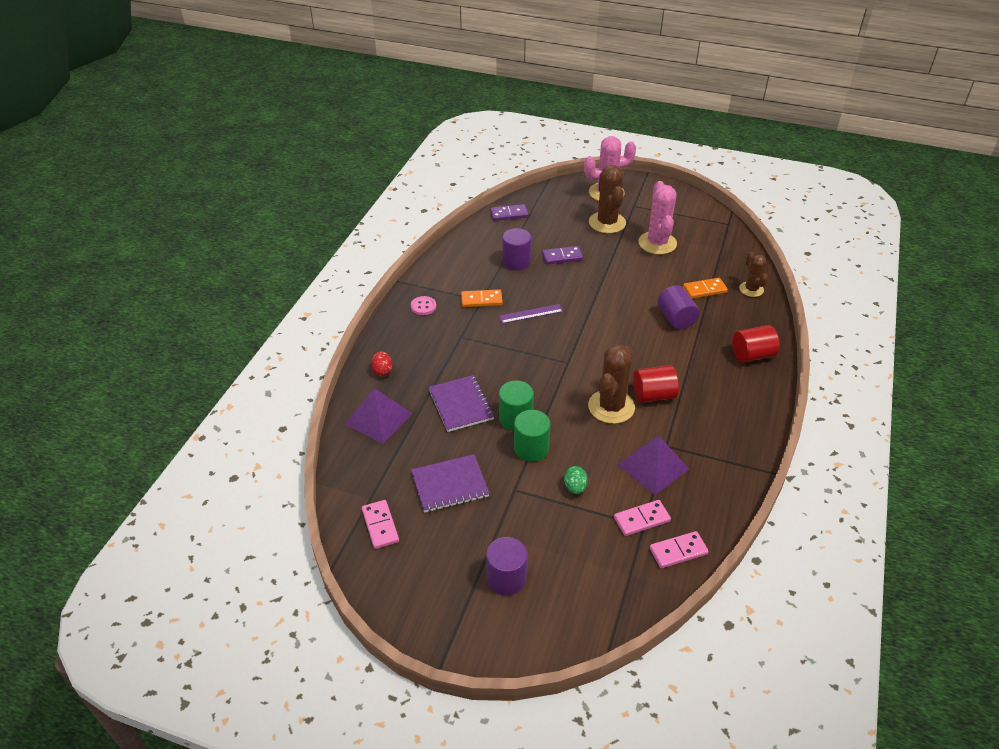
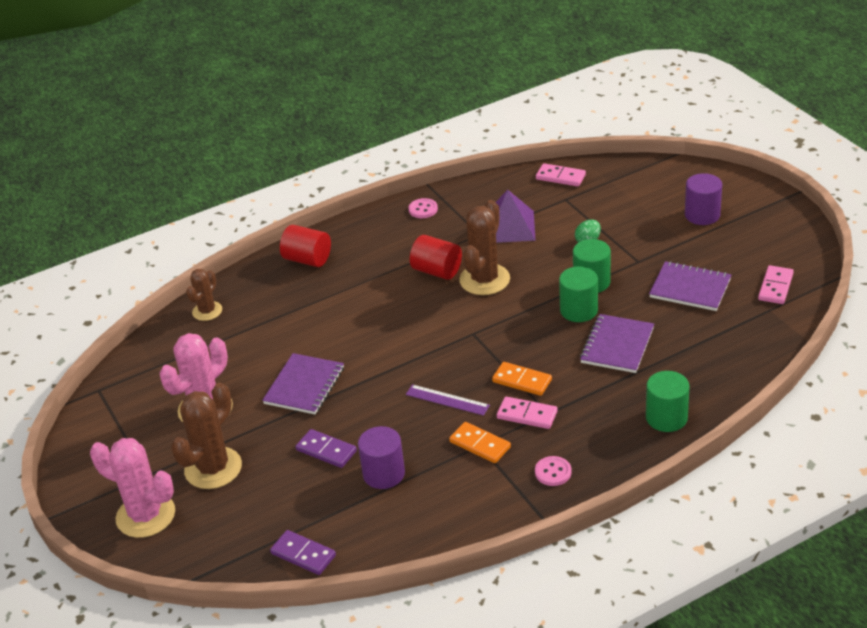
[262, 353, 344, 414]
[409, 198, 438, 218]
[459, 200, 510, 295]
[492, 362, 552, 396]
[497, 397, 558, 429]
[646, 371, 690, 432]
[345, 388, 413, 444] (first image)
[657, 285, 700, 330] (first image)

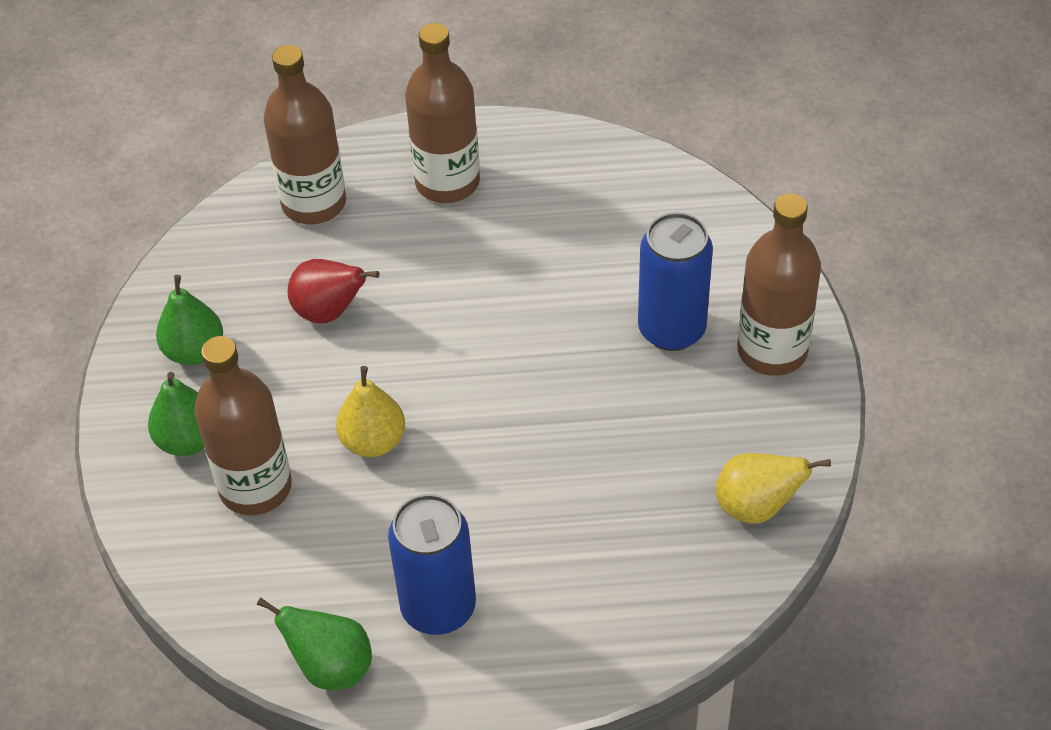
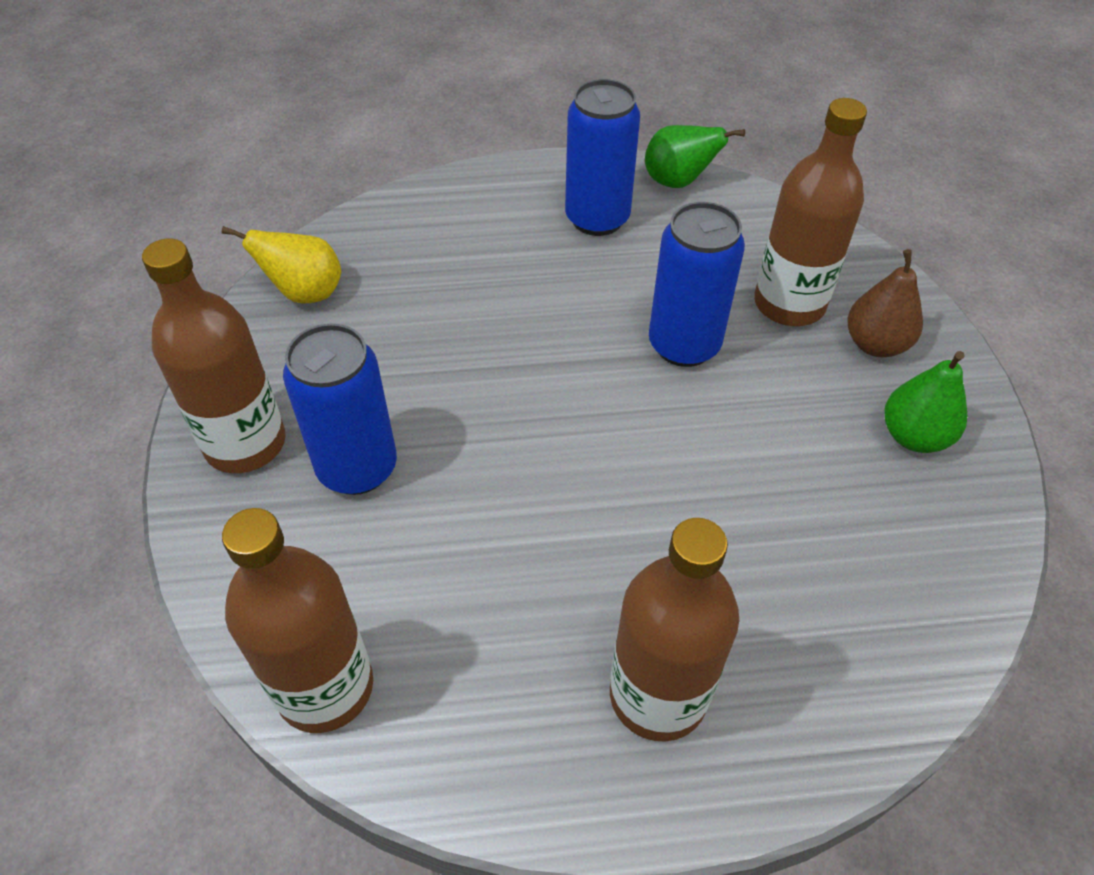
[222, 508, 373, 733]
[649, 202, 745, 367]
[847, 249, 923, 357]
[288, 259, 380, 324] (first image)

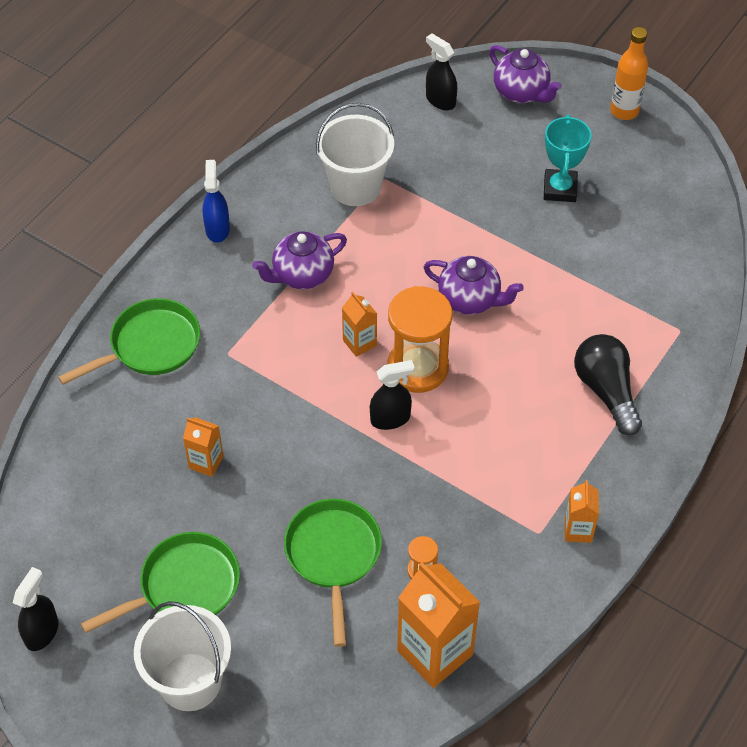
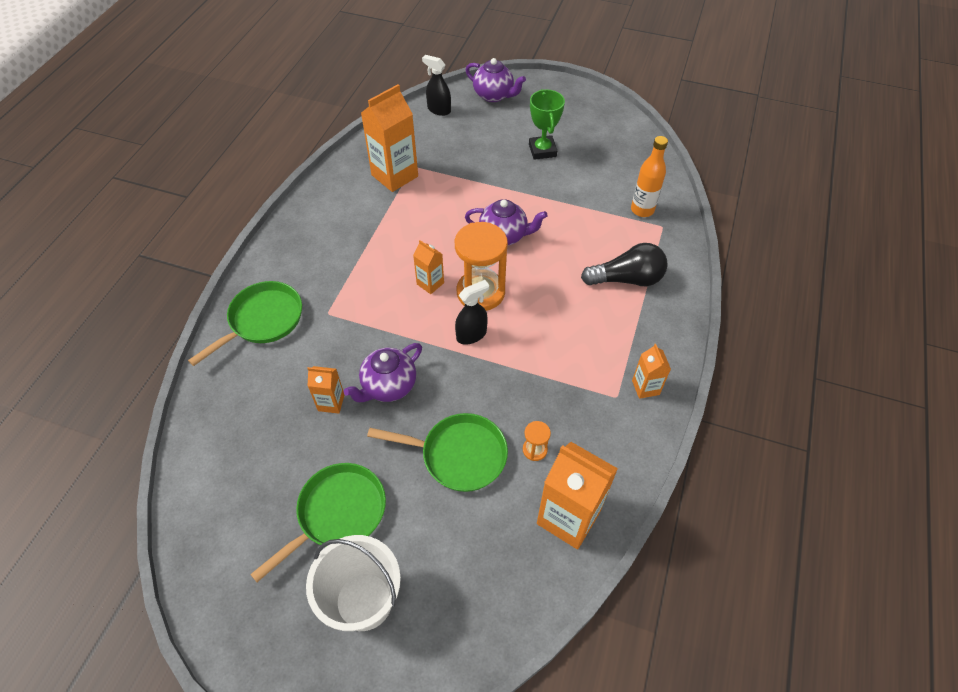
[344, 343, 422, 402]
[361, 84, 418, 192]
[367, 413, 508, 492]
[529, 89, 565, 160]
[581, 243, 668, 286]
[631, 136, 668, 217]
[13, 567, 59, 651] (first image)
[203, 160, 230, 243] (first image)

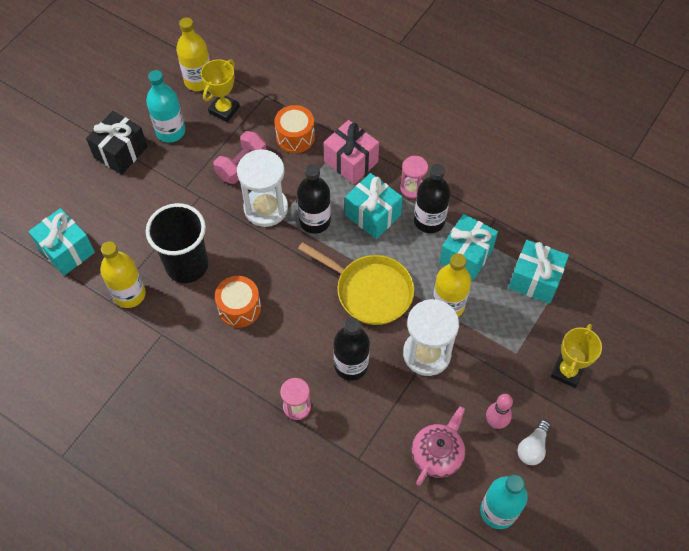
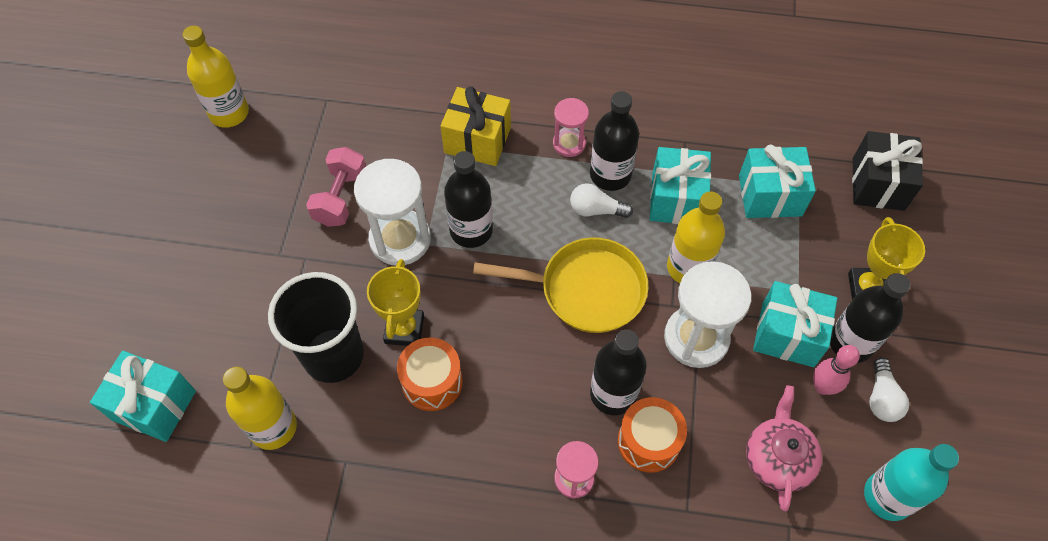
[367, 259, 424, 346]
[440, 86, 511, 166]
[570, 183, 633, 218]
[618, 397, 687, 473]
[753, 281, 837, 367]
[830, 273, 910, 363]
[852, 131, 923, 211]
[146, 70, 185, 143] (first image)

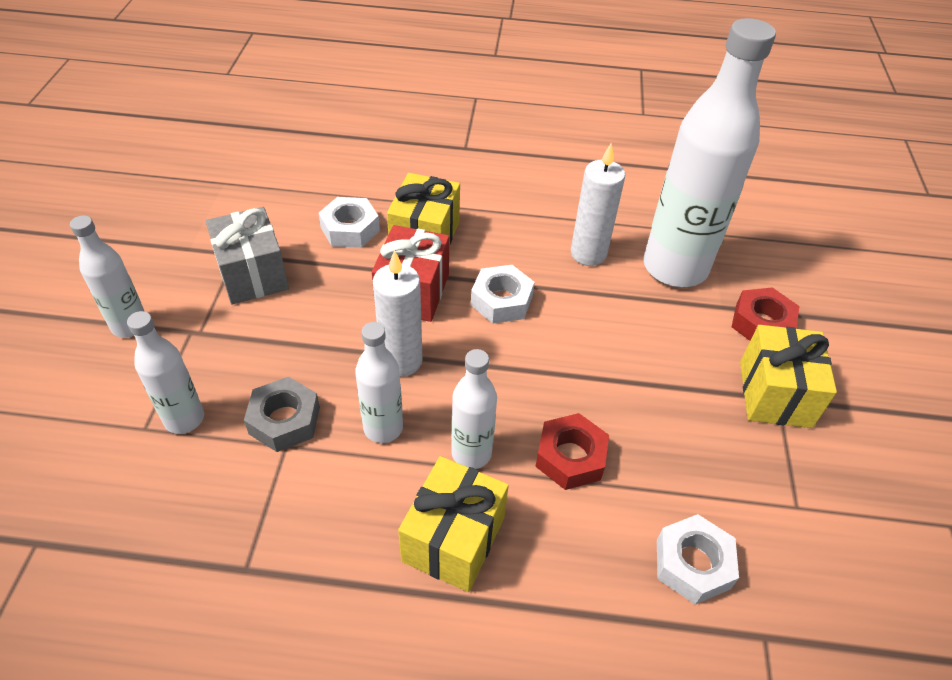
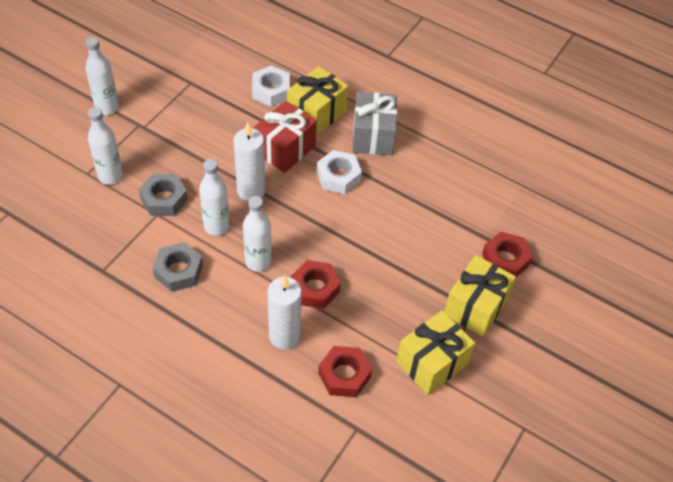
[152, 242, 203, 292]
[268, 275, 302, 350]
[318, 346, 372, 397]
[352, 92, 397, 155]
[396, 310, 475, 395]
[644, 18, 776, 287] (first image)

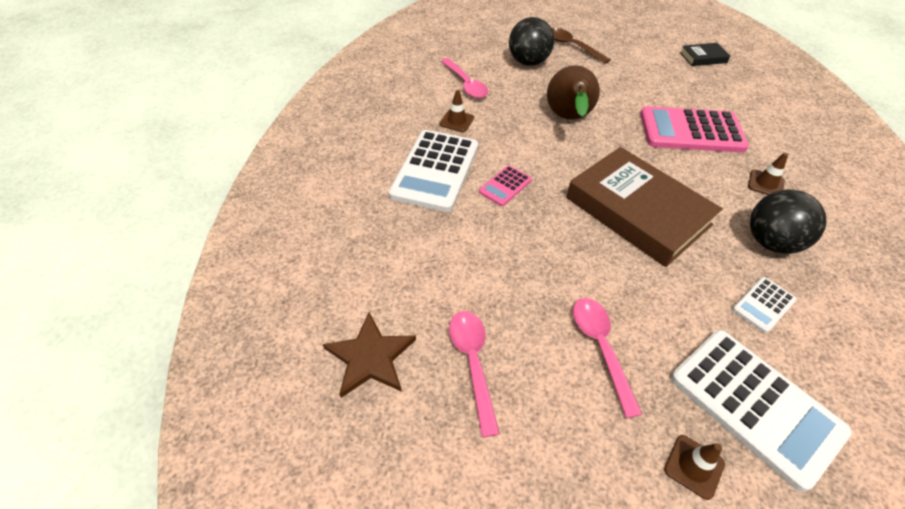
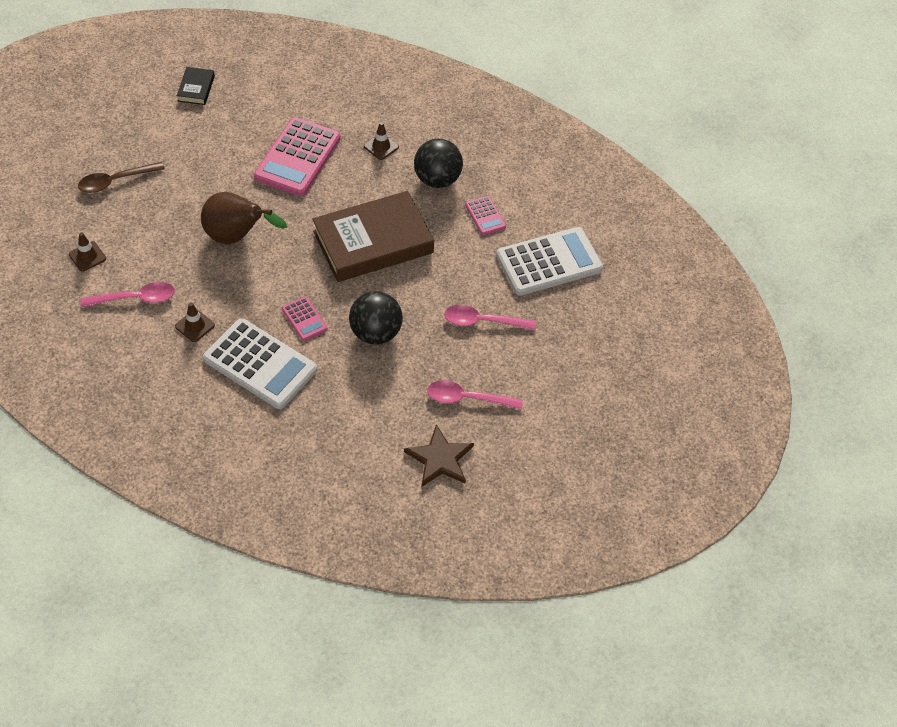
[69, 232, 106, 272]
[349, 291, 403, 345]
[465, 196, 506, 235]

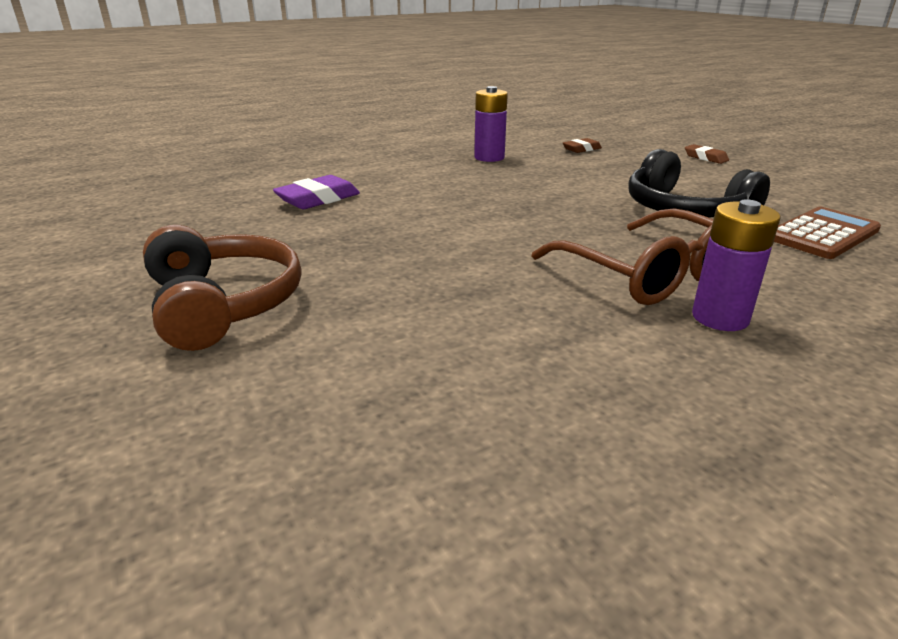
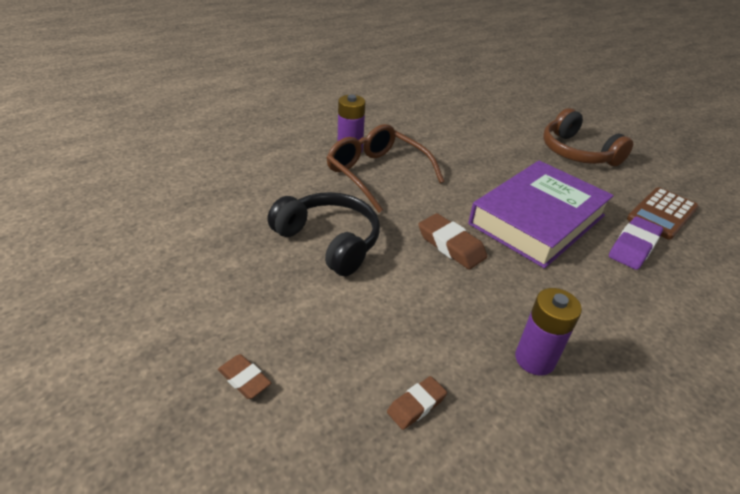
[418, 213, 487, 269]
[468, 160, 614, 269]
[627, 187, 699, 240]

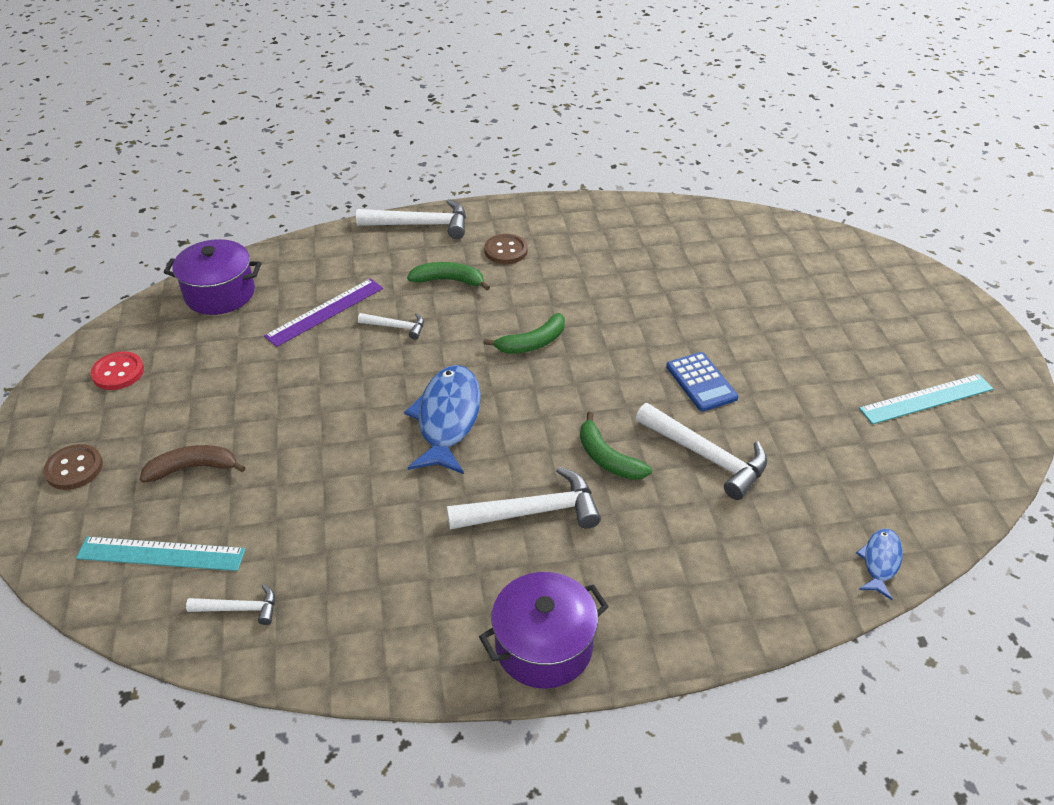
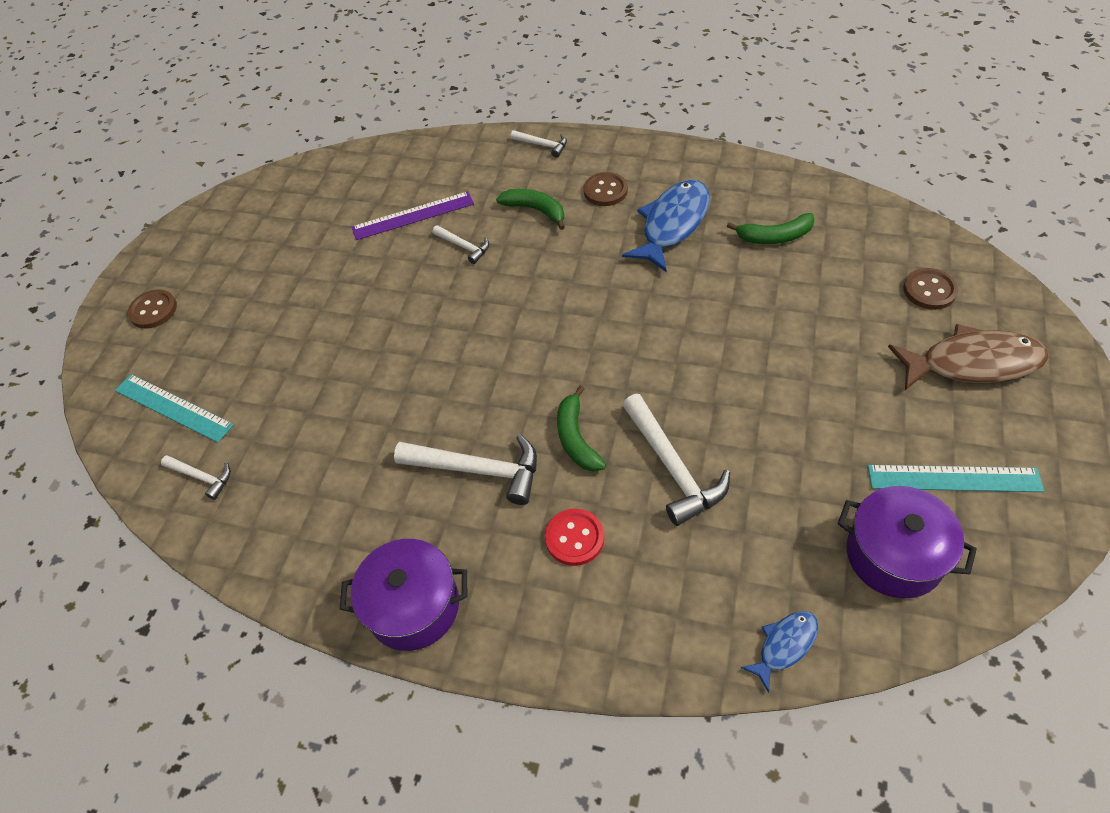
[511, 130, 567, 158]
[545, 509, 604, 566]
[622, 180, 710, 272]
[727, 213, 815, 244]
[838, 486, 977, 598]
[888, 324, 1048, 390]
[903, 268, 958, 310]
[140, 445, 246, 483] (first image)
[666, 352, 738, 412] (first image)

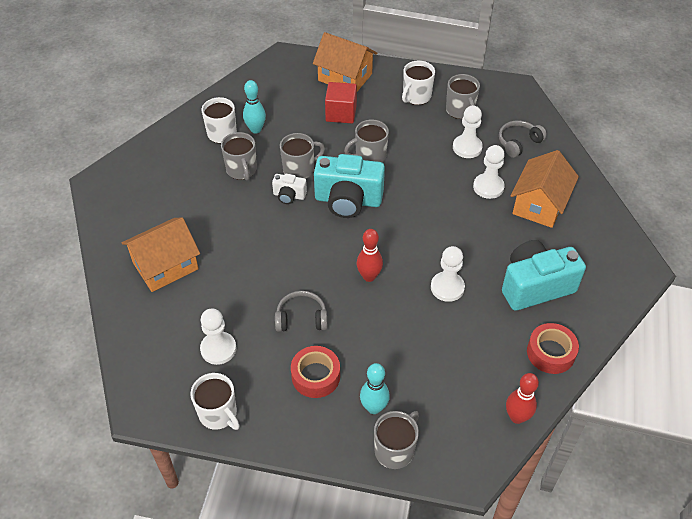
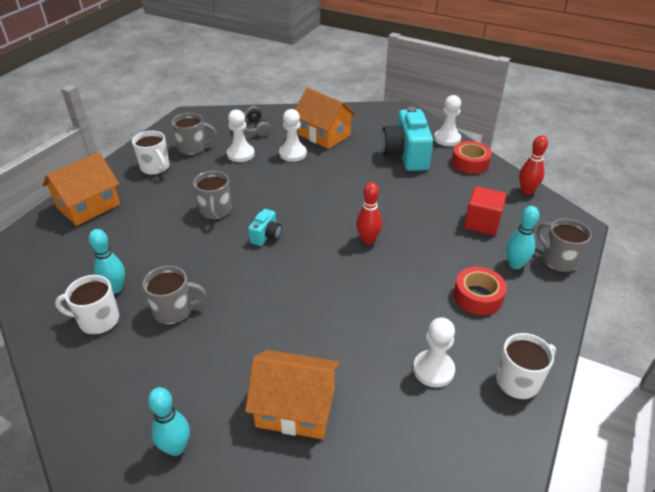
[148, 387, 190, 456]
[245, 350, 340, 439]
[248, 209, 282, 246]
[434, 95, 461, 146]
[464, 186, 507, 235]
[272, 174, 307, 204] (first image)
[275, 291, 327, 332] (first image)
[280, 133, 325, 179] (first image)

